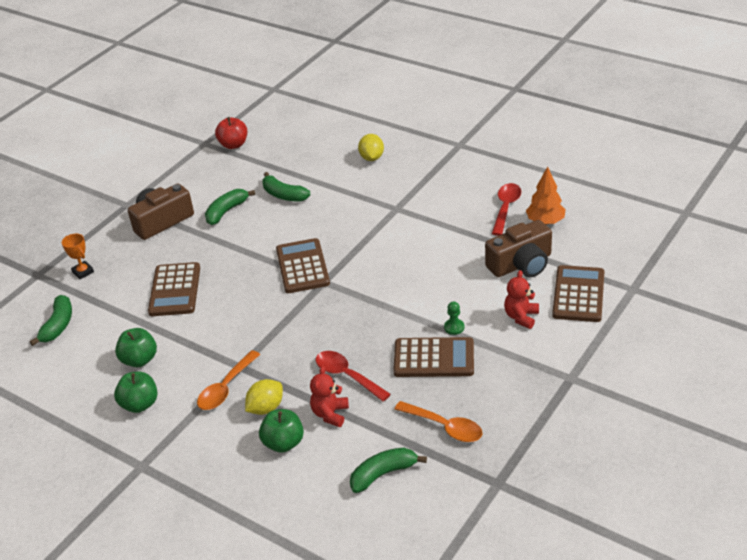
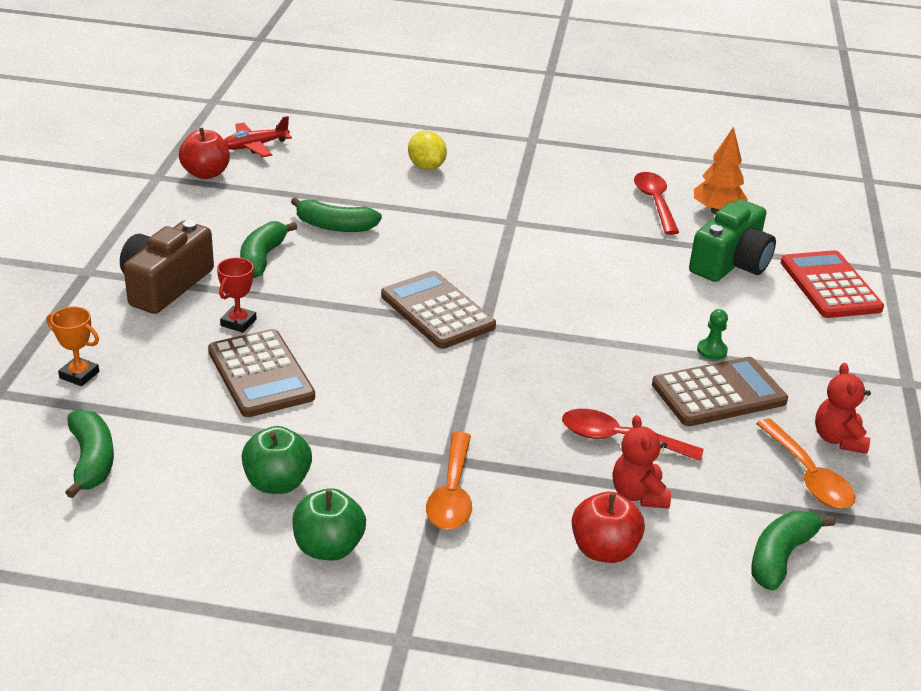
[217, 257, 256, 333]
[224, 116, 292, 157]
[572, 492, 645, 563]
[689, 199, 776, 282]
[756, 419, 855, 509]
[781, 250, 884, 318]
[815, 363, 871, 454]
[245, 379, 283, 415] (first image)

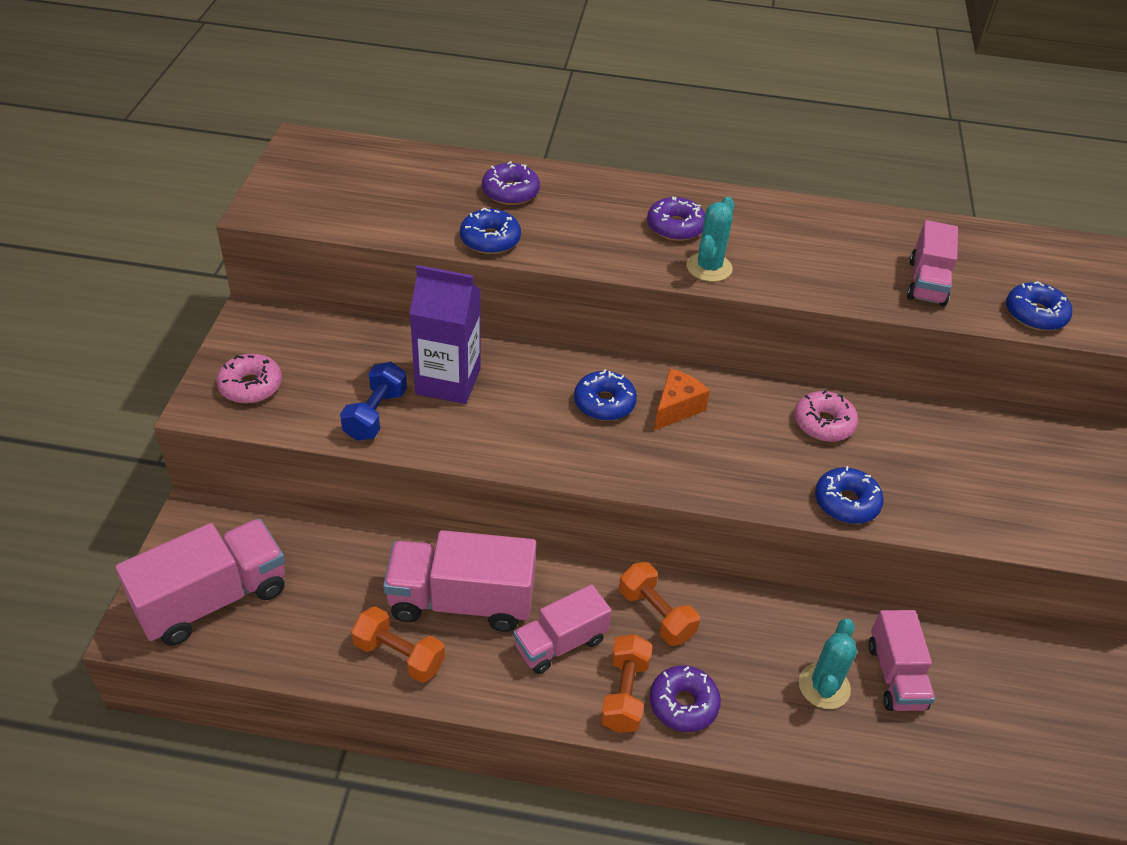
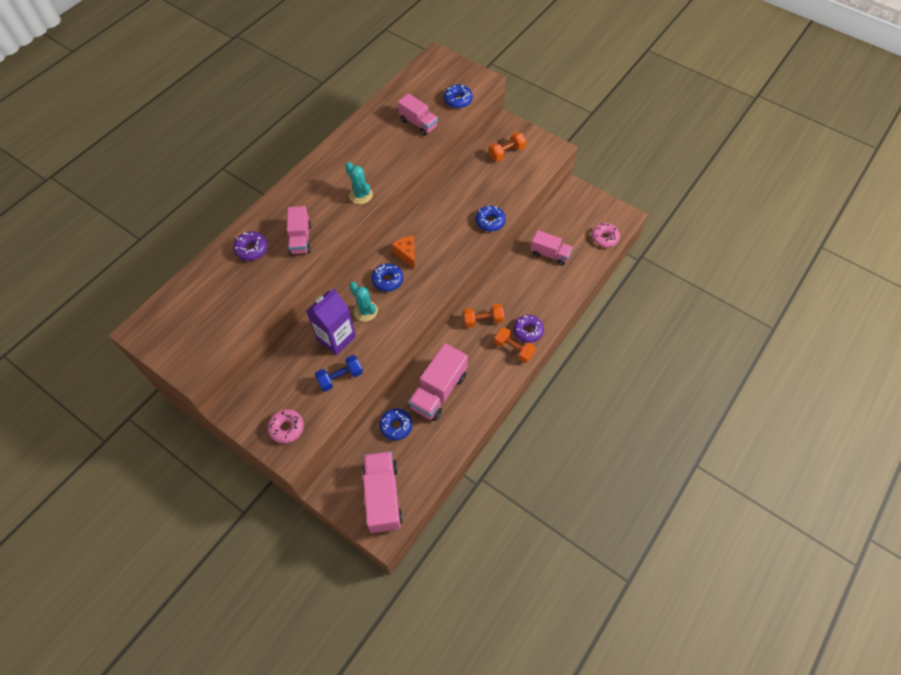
[287, 206, 311, 254]
[315, 355, 363, 392]
[349, 282, 378, 321]
[379, 409, 412, 440]
[489, 132, 526, 161]
[591, 223, 620, 247]
[647, 197, 705, 241] (first image)

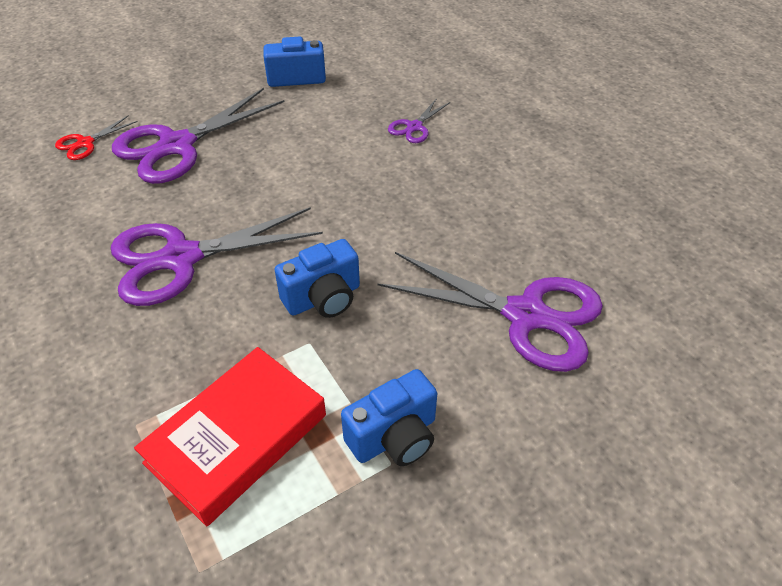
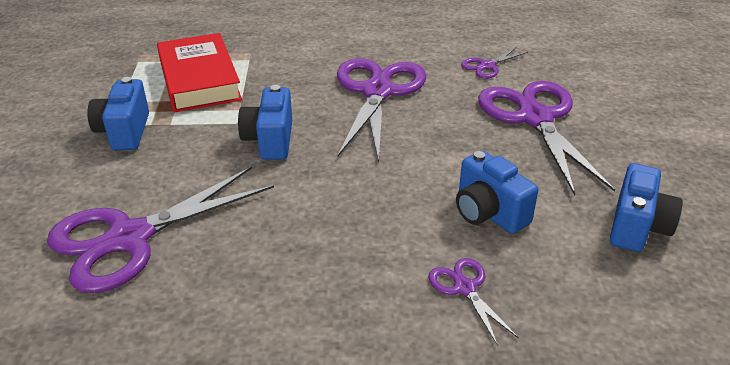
[456, 151, 538, 234]
[461, 47, 528, 79]
[55, 115, 138, 160] (first image)

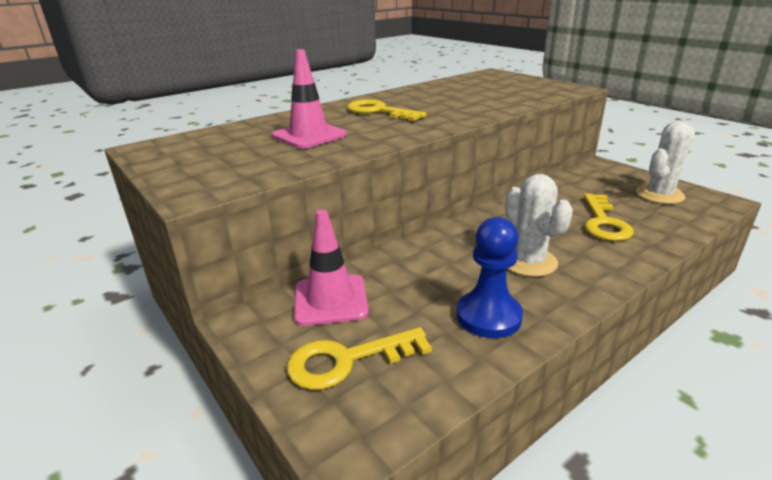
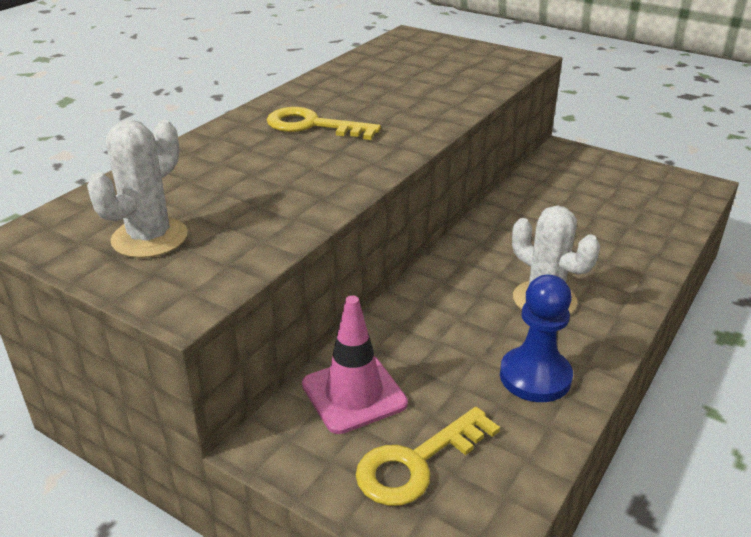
[87, 120, 188, 258]
[272, 49, 347, 149] (first image)
[584, 194, 634, 241] (first image)

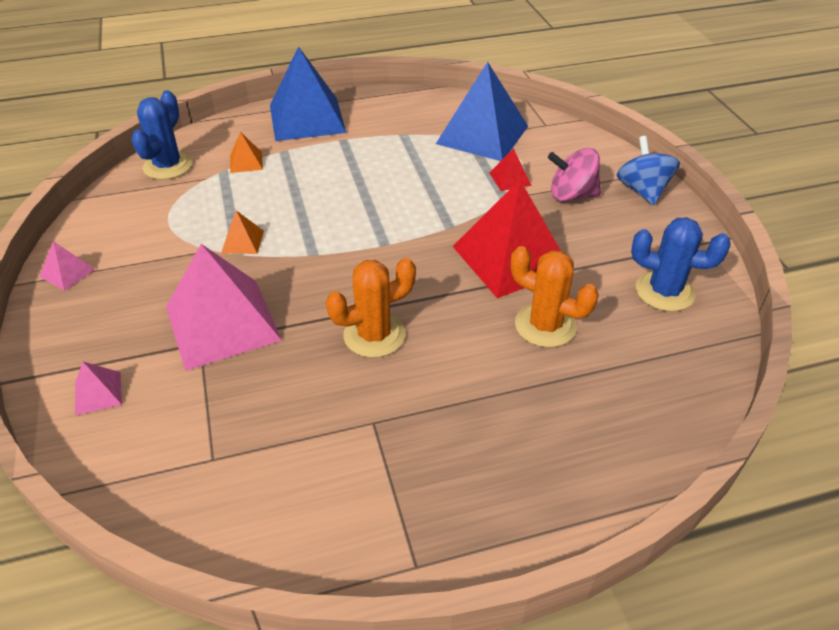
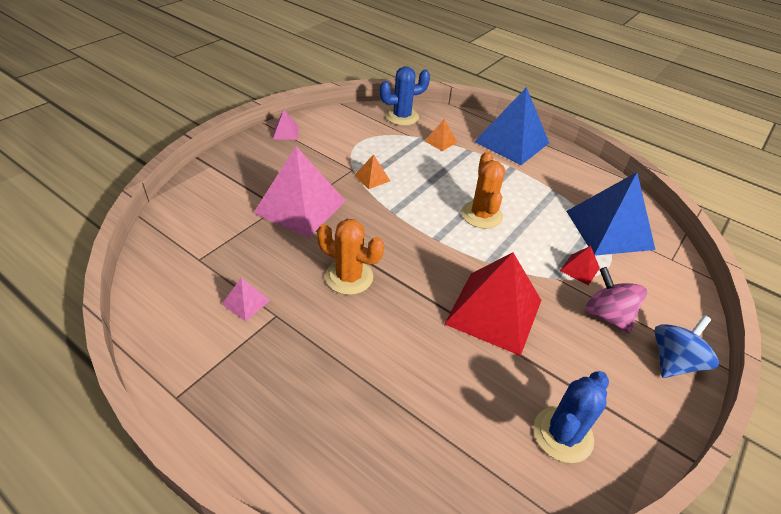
[222, 278, 270, 321]
[461, 151, 505, 229]
[534, 371, 609, 463]

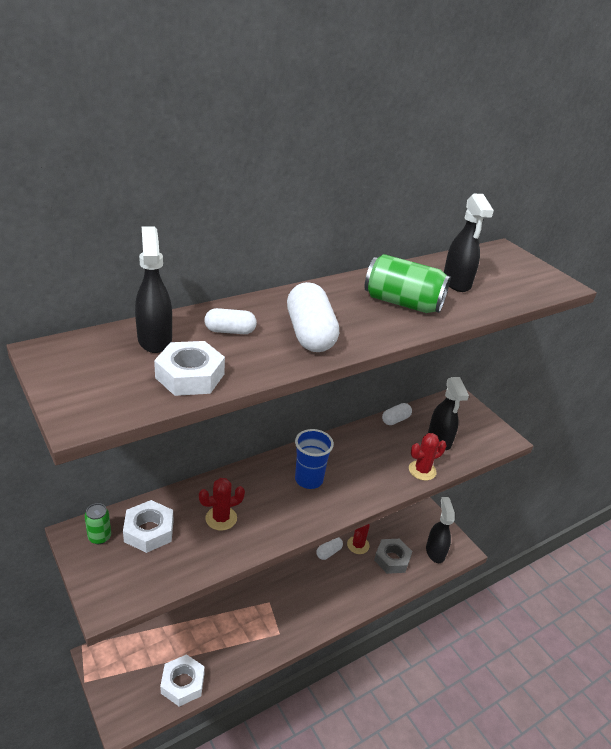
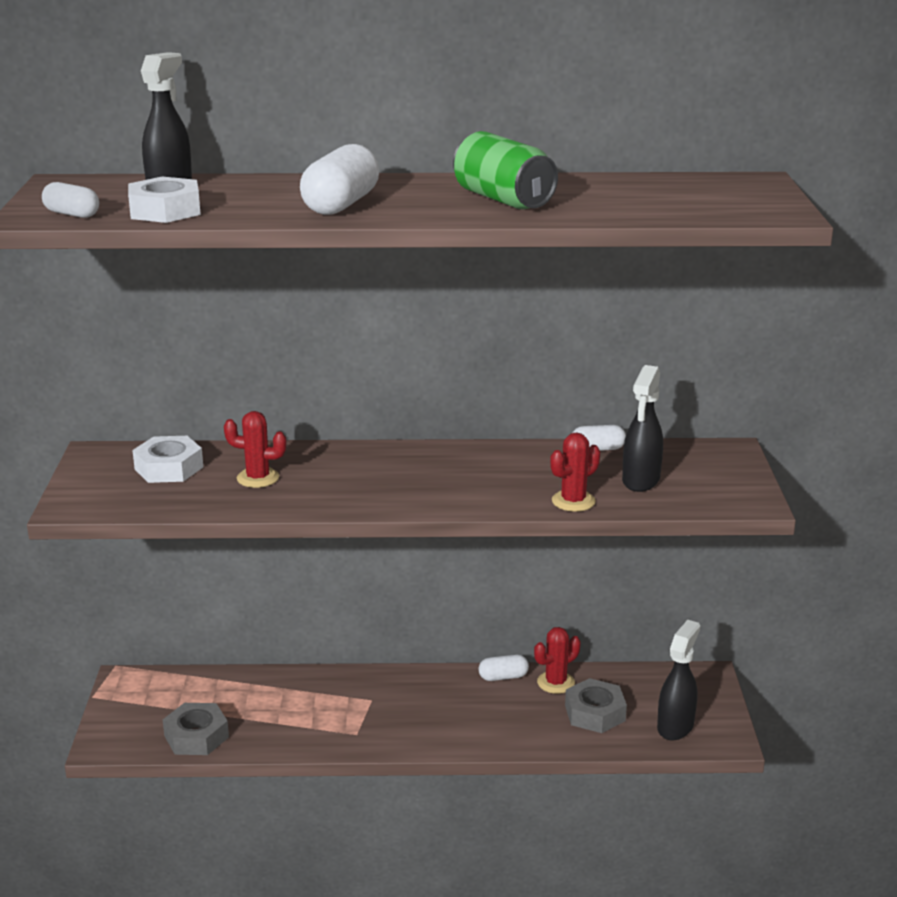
[42, 182, 99, 218]
[163, 703, 229, 755]
[550, 432, 600, 512]
[85, 503, 111, 544] (first image)
[295, 429, 334, 489] (first image)
[444, 194, 494, 292] (first image)

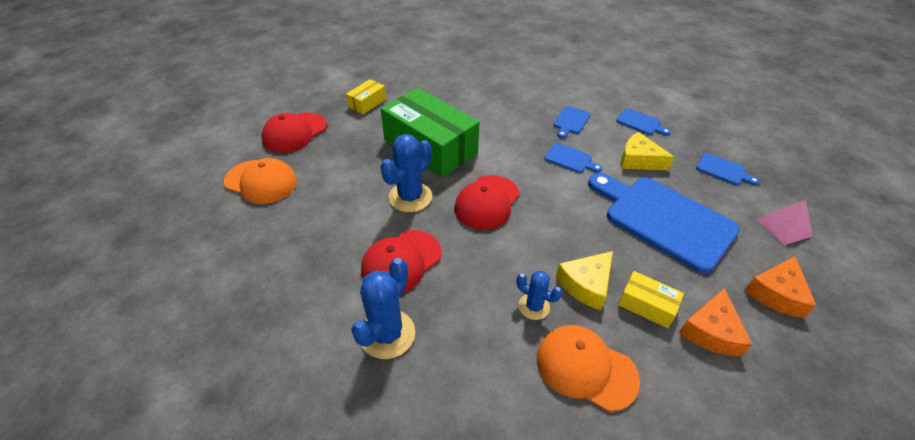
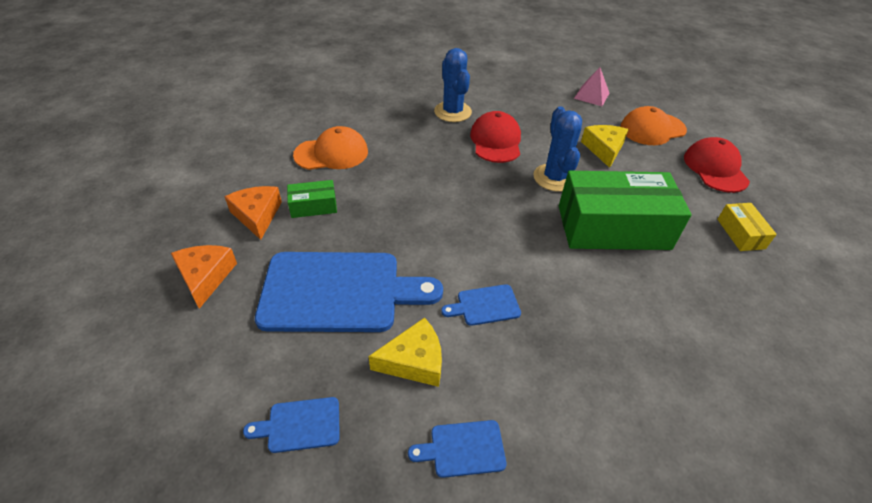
[287, 180, 337, 218]
[574, 67, 609, 106]
[581, 125, 629, 168]
[454, 175, 520, 230] (first image)
[517, 271, 562, 320] (first image)
[553, 106, 590, 138] (first image)

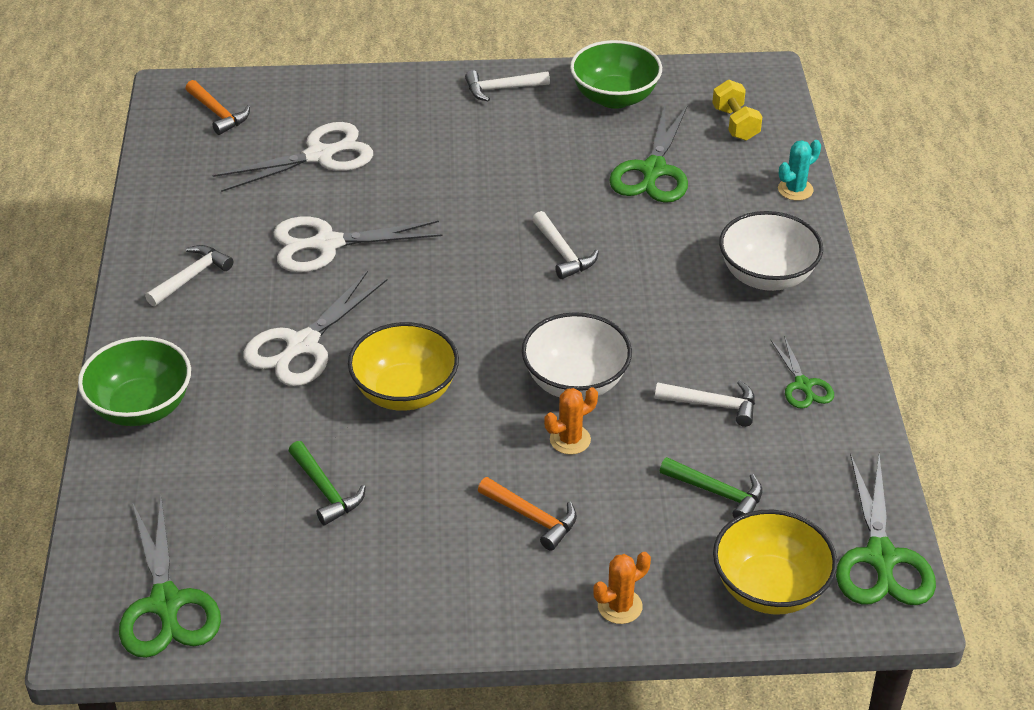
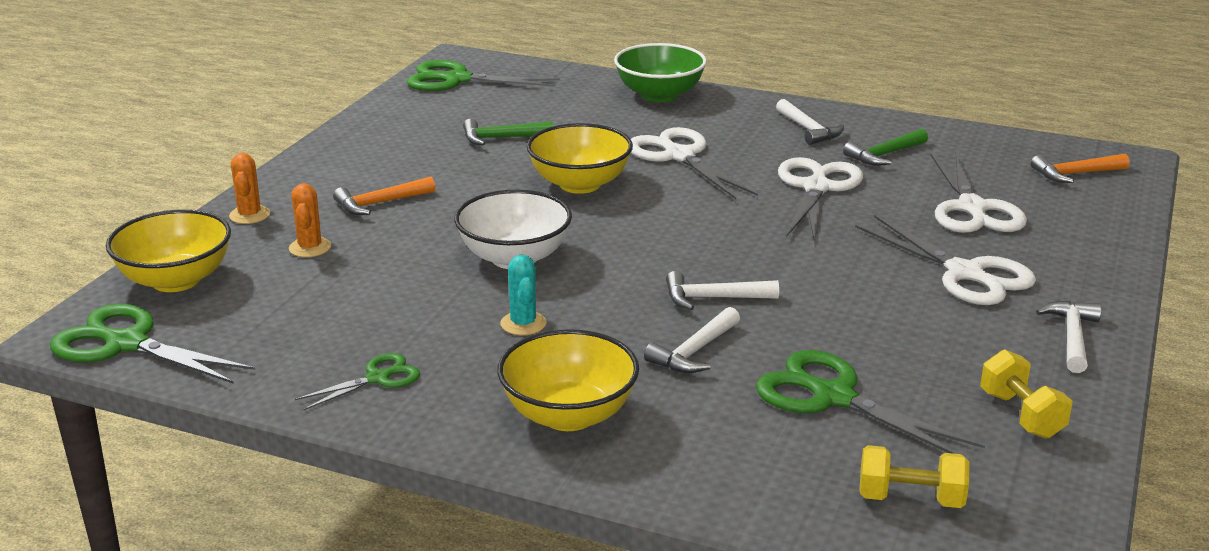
[289, 183, 331, 257]
[295, 353, 420, 410]
[497, 329, 639, 431]
[501, 255, 547, 335]
[644, 307, 740, 373]
[843, 128, 928, 166]
[855, 215, 1036, 305]
[980, 349, 1072, 439]

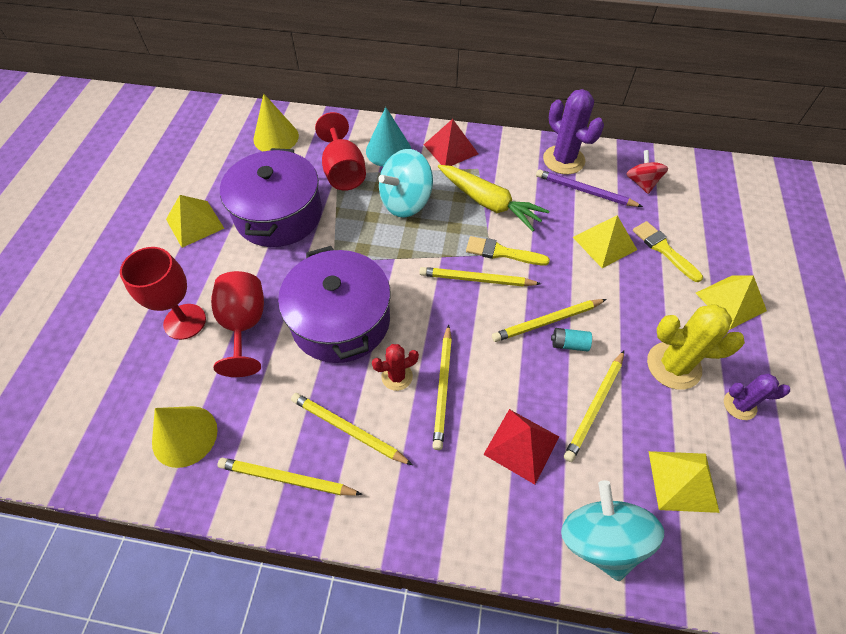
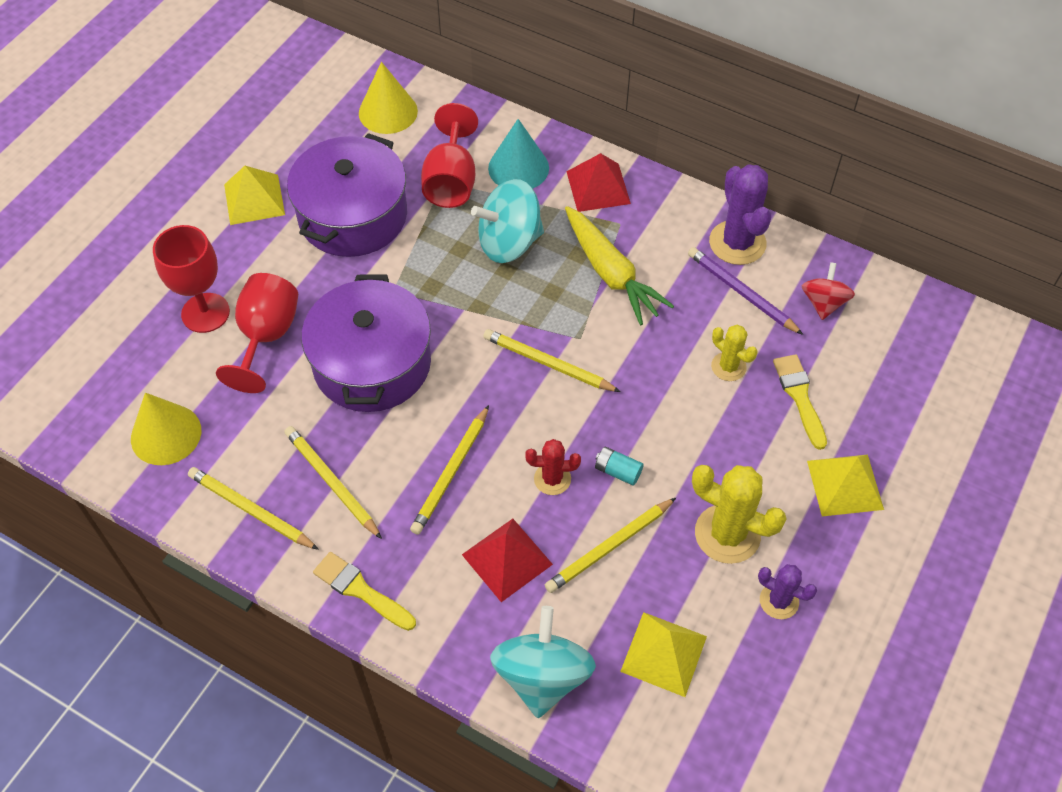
[313, 552, 416, 631]
[525, 439, 581, 495]
[711, 325, 758, 381]
[492, 299, 607, 342] (first image)

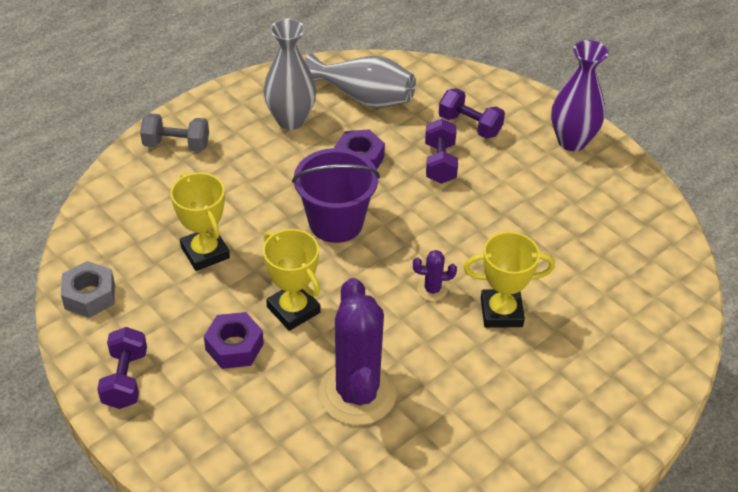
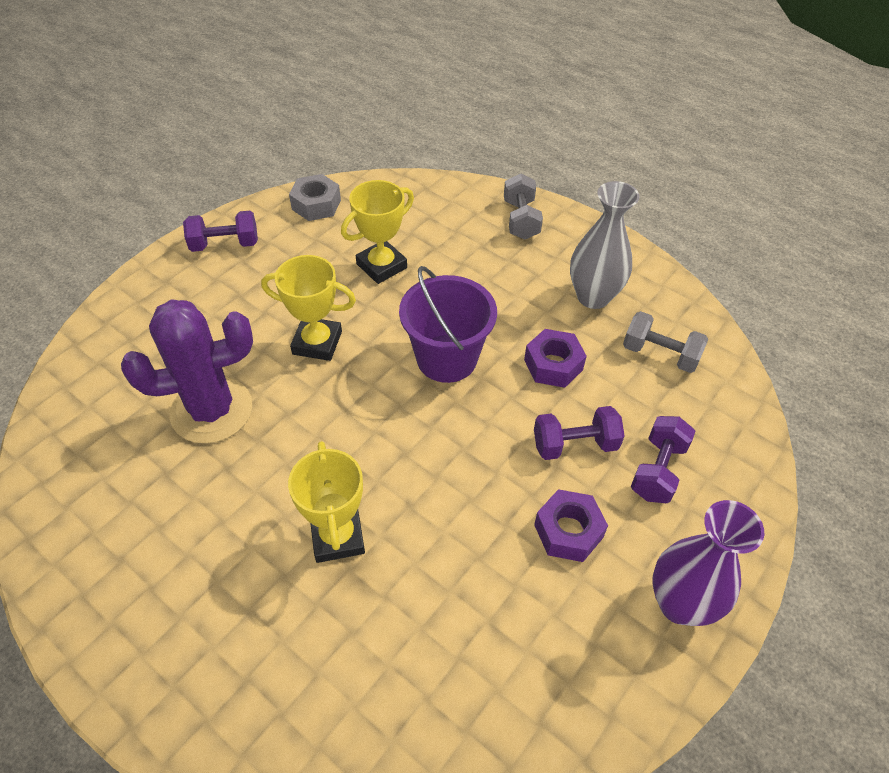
[261, 255, 356, 361]
[534, 489, 608, 562]
[623, 311, 708, 373]
[413, 250, 457, 301] (first image)

